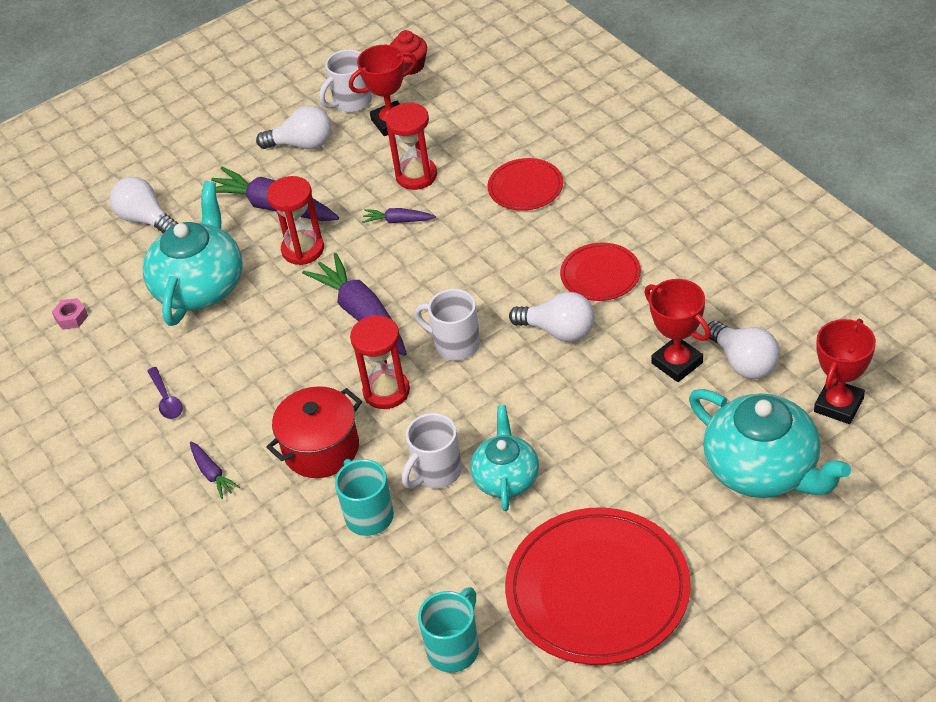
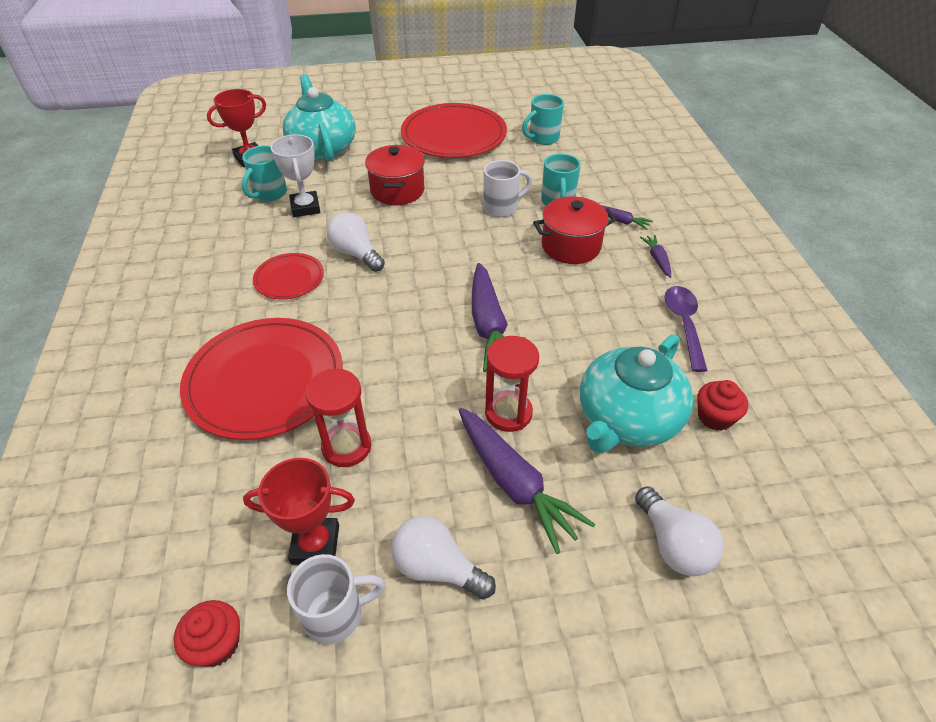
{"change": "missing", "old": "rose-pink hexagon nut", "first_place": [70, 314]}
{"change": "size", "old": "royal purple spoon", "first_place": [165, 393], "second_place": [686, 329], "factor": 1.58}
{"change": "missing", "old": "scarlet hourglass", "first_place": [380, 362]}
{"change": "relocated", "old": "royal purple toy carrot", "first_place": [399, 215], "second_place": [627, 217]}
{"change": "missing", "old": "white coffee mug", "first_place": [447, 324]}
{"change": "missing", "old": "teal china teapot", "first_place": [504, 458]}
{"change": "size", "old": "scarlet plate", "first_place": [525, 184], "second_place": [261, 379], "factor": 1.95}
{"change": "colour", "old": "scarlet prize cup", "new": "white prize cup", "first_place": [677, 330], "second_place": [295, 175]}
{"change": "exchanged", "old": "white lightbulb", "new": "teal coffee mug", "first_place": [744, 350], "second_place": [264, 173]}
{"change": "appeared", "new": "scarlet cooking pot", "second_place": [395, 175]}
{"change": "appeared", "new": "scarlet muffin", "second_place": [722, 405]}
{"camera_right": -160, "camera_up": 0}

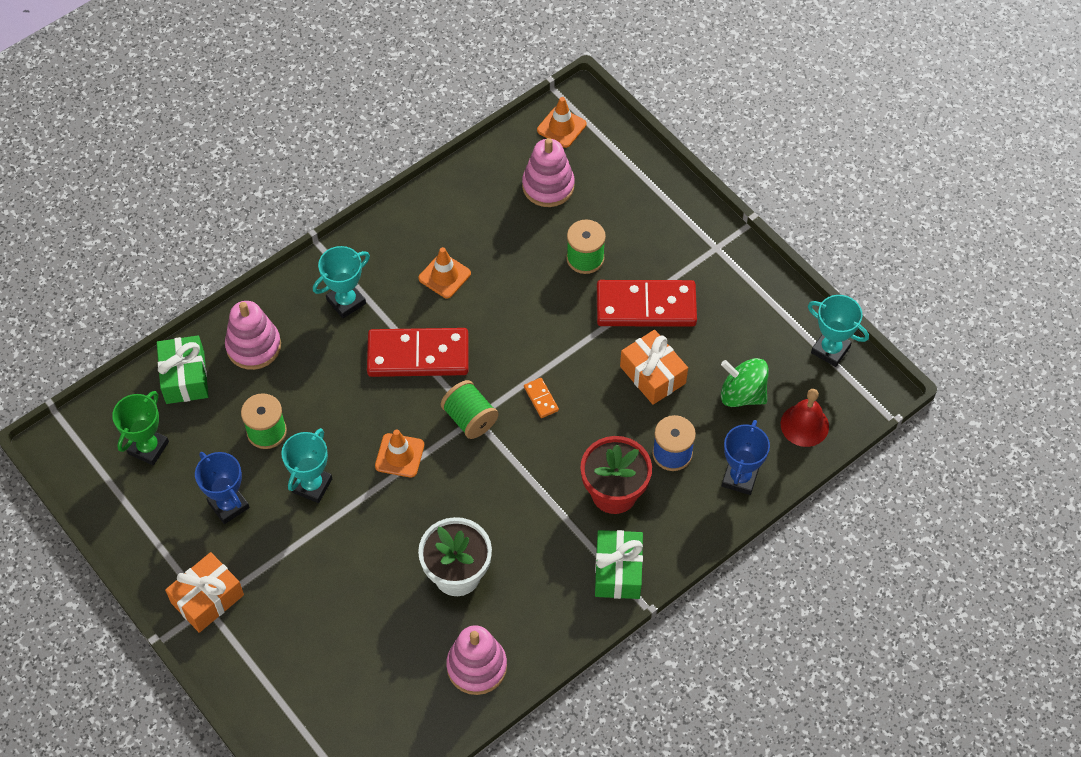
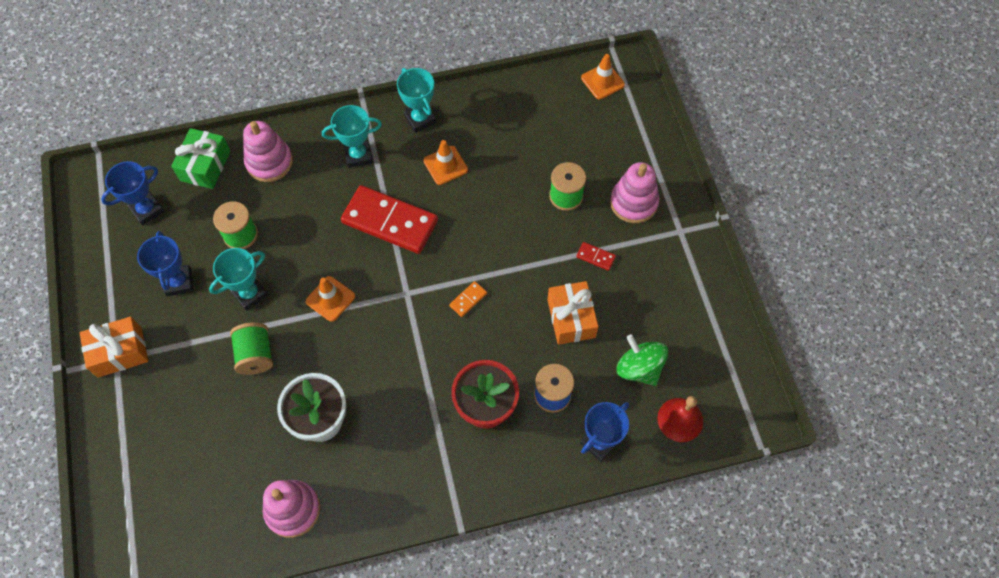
{"change": "colour", "old": "green prize cup", "new": "cobalt prize cup", "first_place": [140, 428], "second_place": [133, 193]}
{"change": "relocated", "old": "green spool", "first_place": [469, 409], "second_place": [251, 348]}
{"change": "relocated", "old": "rose-pink stacking rings", "first_place": [548, 172], "second_place": [634, 192]}
{"change": "spun", "old": "orange domino tile", "first_place": [541, 398], "second_place": [468, 299], "degrees": 45}
{"change": "missing", "old": "green gift", "first_place": [619, 564]}
{"change": "size", "old": "scarlet domino tile", "first_place": [647, 303], "second_place": [596, 256], "factor": 0.4}
{"change": "relocated", "old": "teal prize cup", "first_place": [838, 331], "second_place": [416, 100]}
{"camera_right": 25, "camera_up": 5}

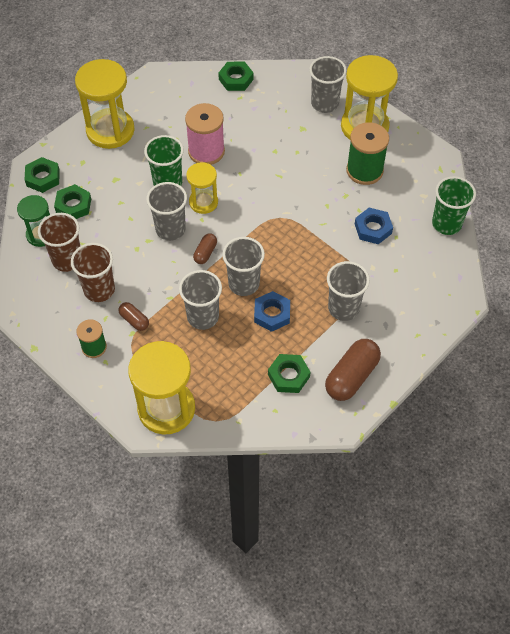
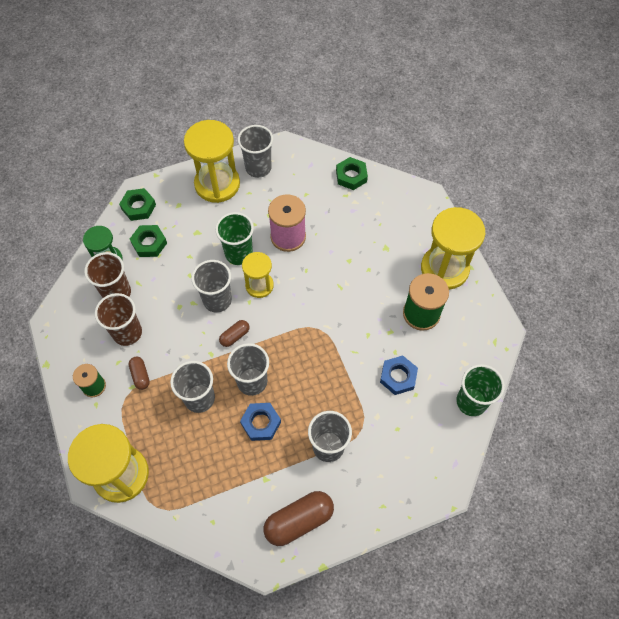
{"change": "missing", "old": "green hexagon nut", "first_place": [289, 373]}
{"change": "relocated", "old": "ash-grey tumbler", "first_place": [328, 84], "second_place": [255, 151]}
{"camera_right": 25, "camera_up": 5}

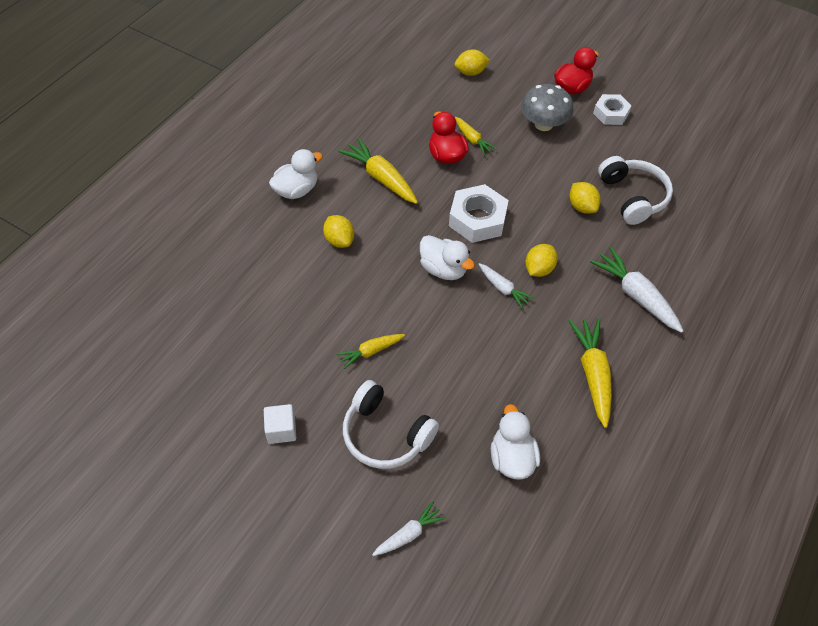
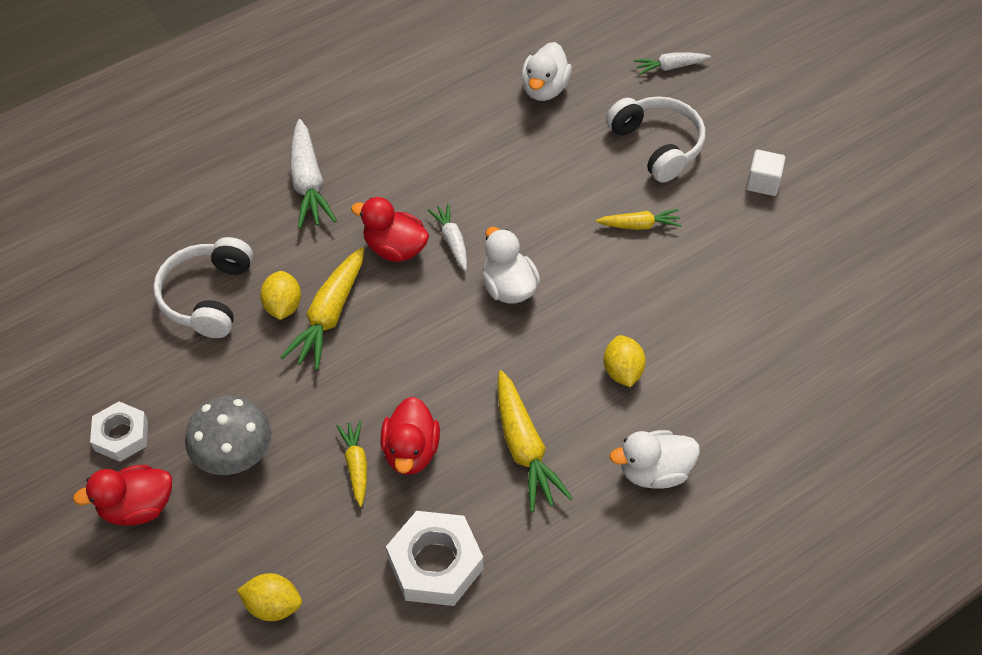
{"change": "relocated", "old": "white hexagon nut", "first_place": [479, 213], "second_place": [434, 558]}
{"change": "exchanged", "old": "golden lemon", "new": "scarlet rubber duck", "first_place": [541, 260], "second_place": [390, 229]}
{"change": "relocated", "old": "golden toy carrot", "first_place": [590, 373], "second_place": [322, 308]}
{"camera_right": -155, "camera_up": 0}

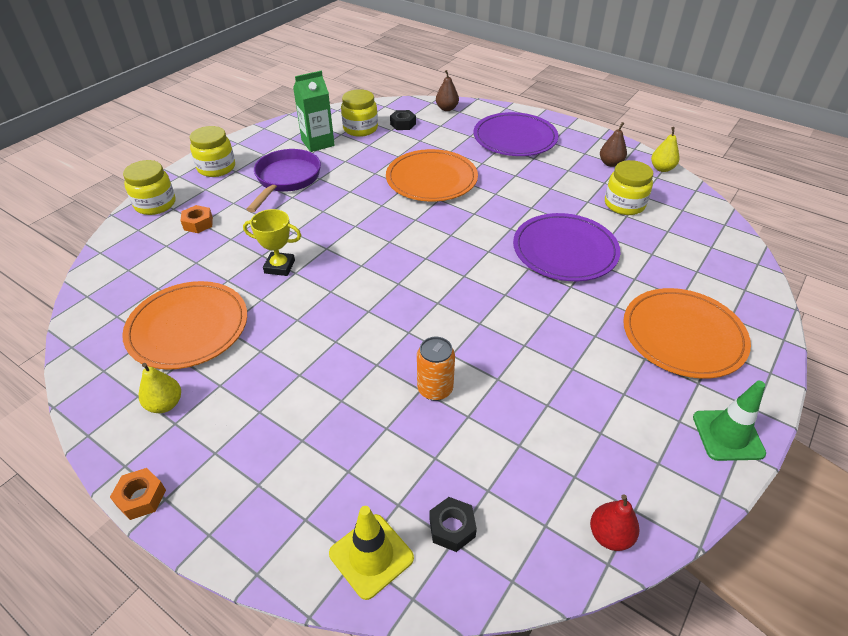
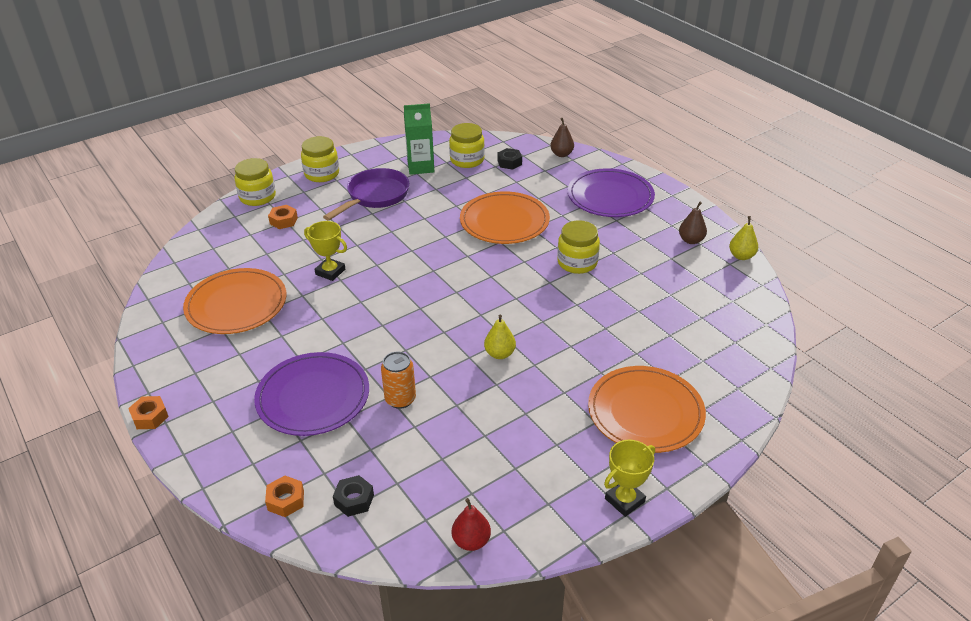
{"change": "relocated", "old": "golden toy pear", "first_place": [160, 388], "second_place": [500, 337]}
{"change": "exchanged", "old": "golden traffic cone", "new": "orange hexagon nut", "first_place": [371, 553], "second_place": [284, 496]}
{"change": "relocated", "old": "royal purple plate", "first_place": [566, 247], "second_place": [311, 394]}
{"change": "relocated", "old": "golden jar", "first_place": [629, 187], "second_place": [578, 247]}
{"change": "exchanged", "old": "green traffic cone", "new": "golden prize cup", "first_place": [729, 421], "second_place": [629, 478]}
{"camera_right": 20, "camera_up": -5}

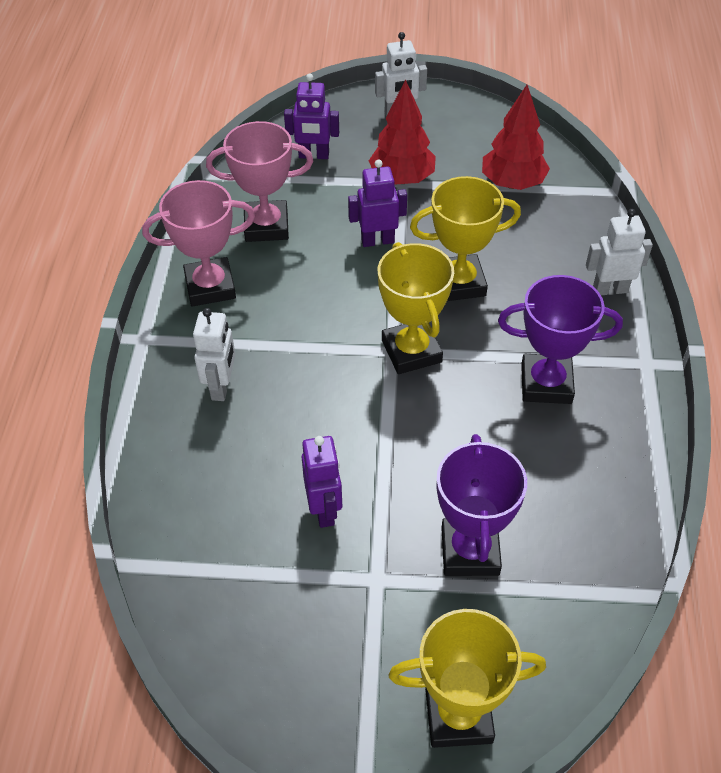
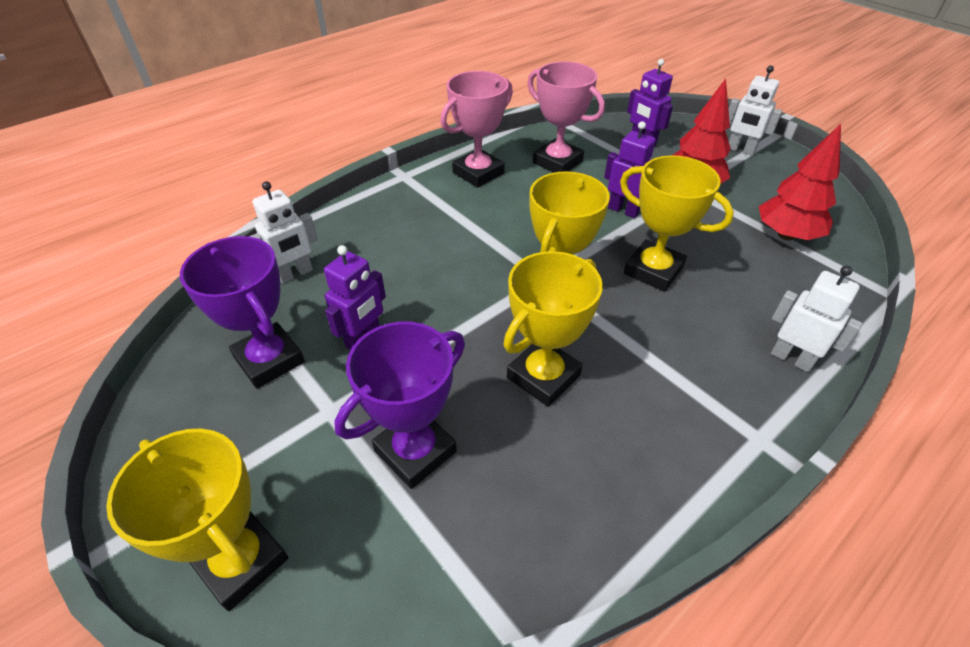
{"change": "spun", "old": "rose-pink prize cup", "first_place": [198, 243], "second_place": [476, 129], "degrees": -75}
{"change": "relocated", "old": "white robot", "first_place": [214, 354], "second_place": [283, 232]}
{"change": "relocated", "old": "royal purple prize cup", "first_place": [560, 339], "second_place": [242, 312]}
{"change": "appeared", "new": "golden prize cup", "second_place": [553, 329]}
{"camera_right": 45, "camera_up": -5}

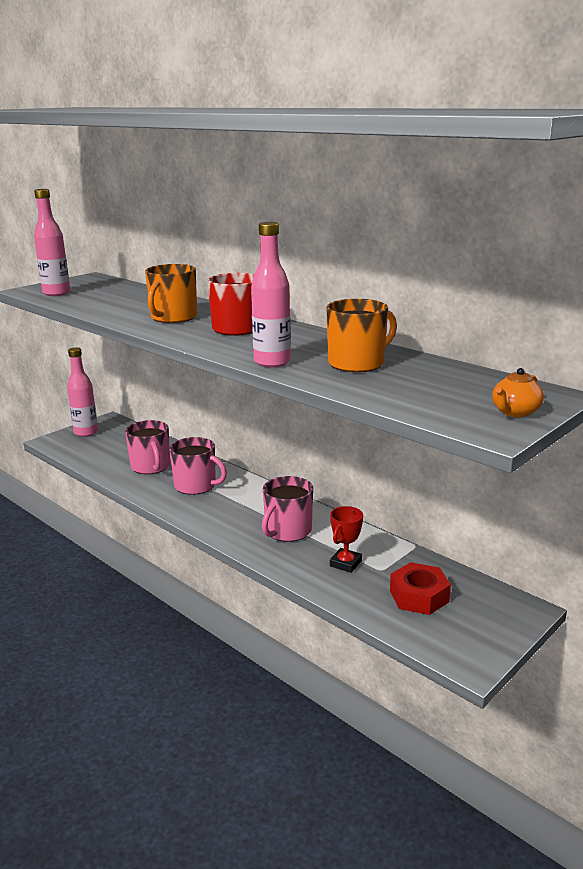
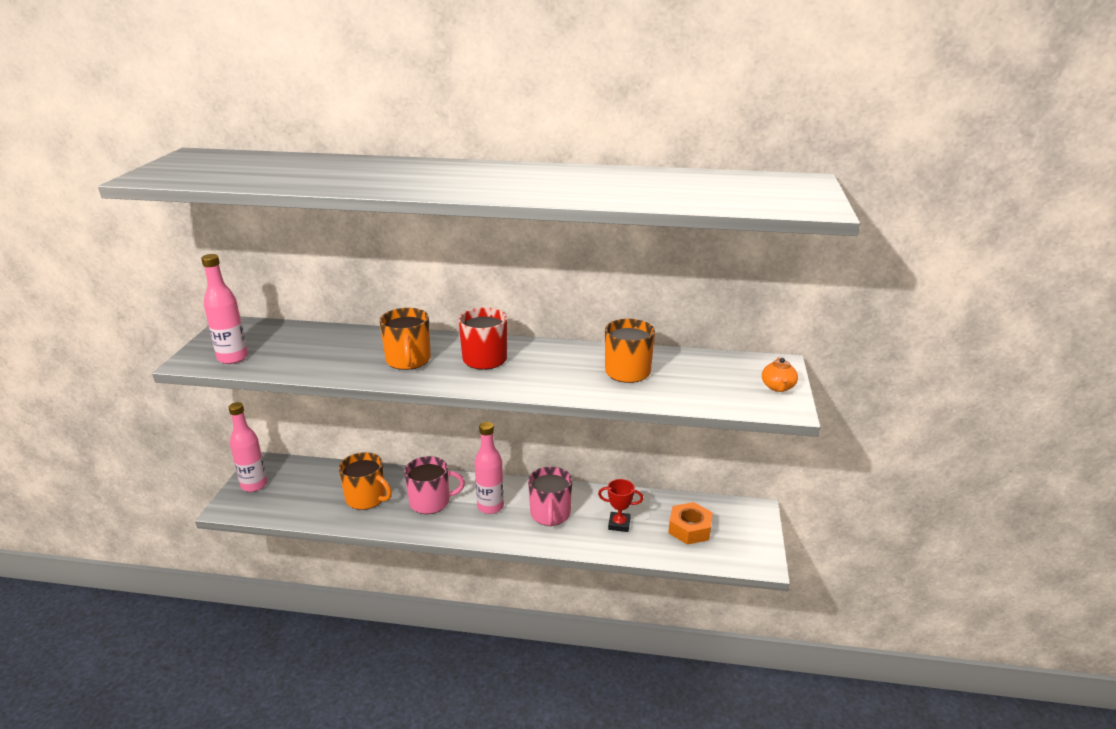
{"change": "colour", "old": "rose-pink coffee mug", "new": "orange coffee mug", "first_place": [147, 447], "second_place": [365, 481]}
{"change": "relocated", "old": "rose-pink bottle", "first_place": [271, 294], "second_place": [489, 468]}
{"change": "spun", "old": "scarlet prize cup", "first_place": [346, 539], "second_place": [620, 505], "degrees": -75}
{"change": "colour", "old": "scarlet hexagon nut", "new": "orange hexagon nut", "first_place": [420, 588], "second_place": [690, 523]}
{"camera_right": -35, "camera_up": 5}

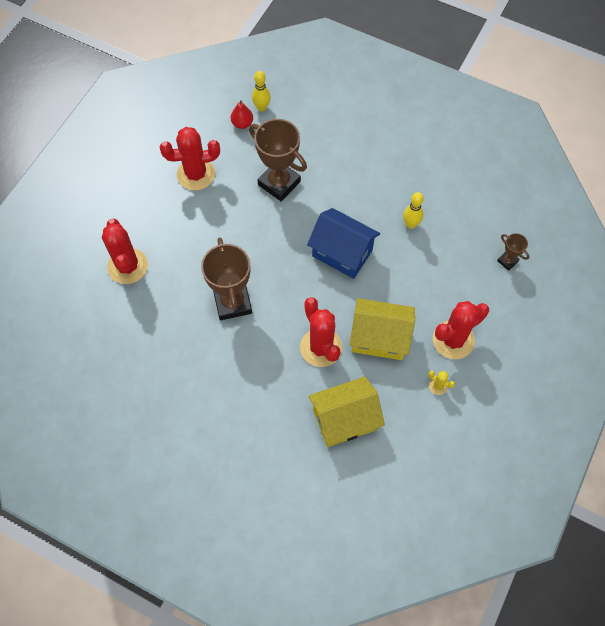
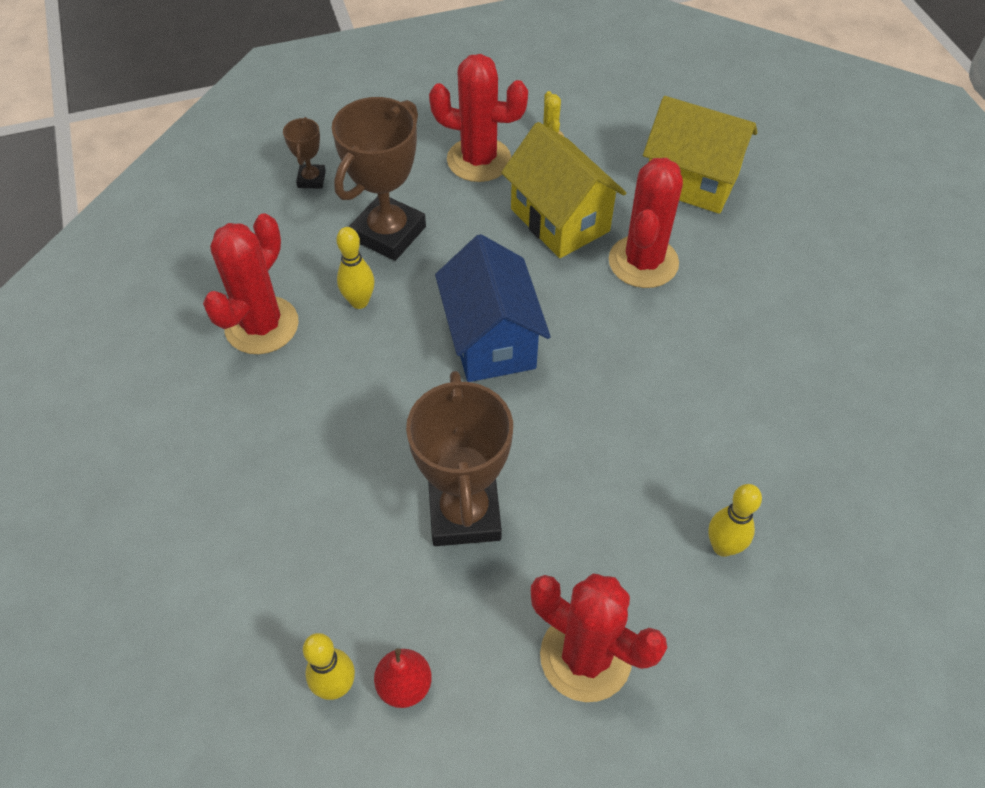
{"change": "relocated", "old": "scarlet prickly plant", "first_place": [125, 251], "second_place": [251, 283]}
{"change": "relocated", "old": "dark brown prize cup", "first_place": [226, 279], "second_place": [379, 179]}
{"change": "appeared", "new": "golden bowling pin", "second_place": [735, 520]}
{"camera_right": -135, "camera_up": -10}

